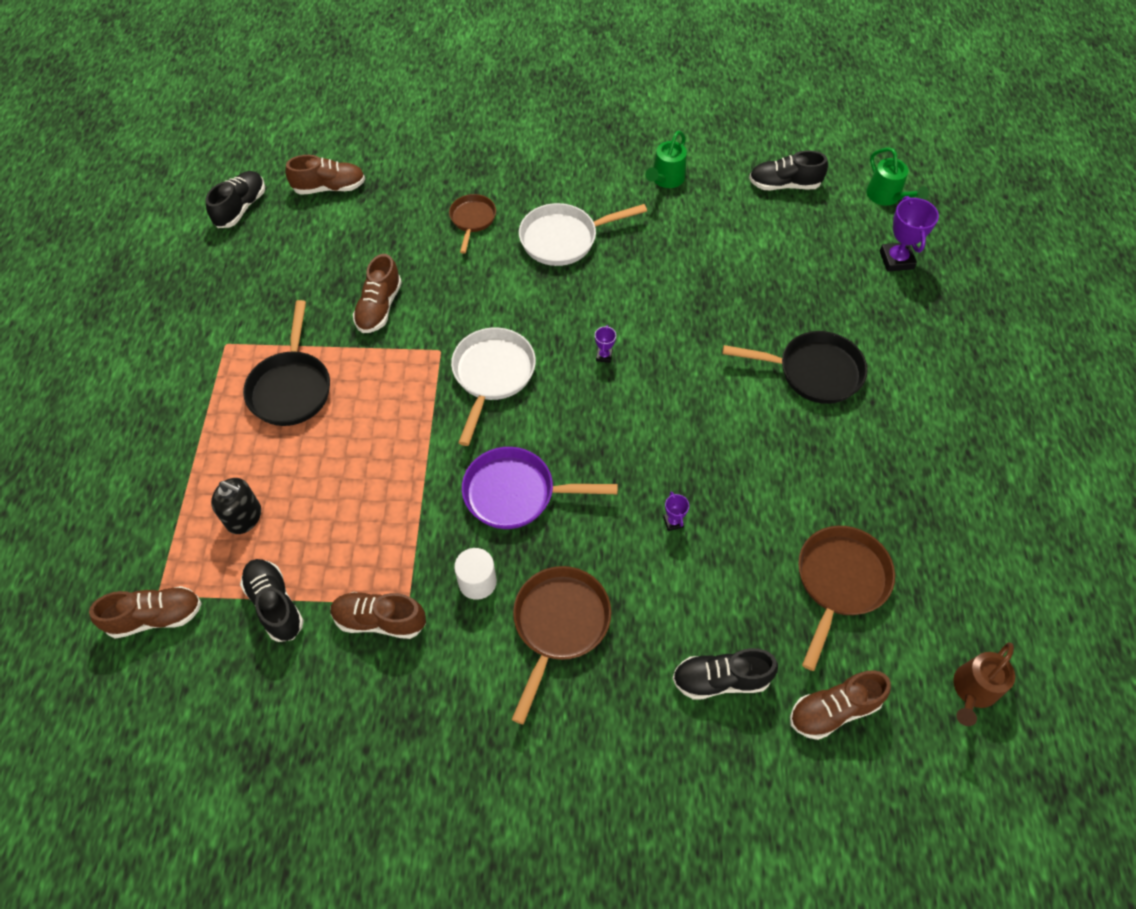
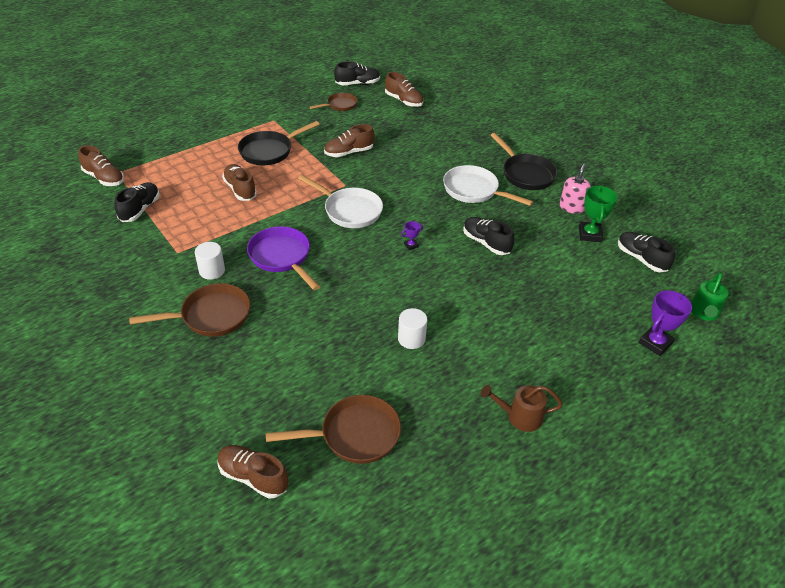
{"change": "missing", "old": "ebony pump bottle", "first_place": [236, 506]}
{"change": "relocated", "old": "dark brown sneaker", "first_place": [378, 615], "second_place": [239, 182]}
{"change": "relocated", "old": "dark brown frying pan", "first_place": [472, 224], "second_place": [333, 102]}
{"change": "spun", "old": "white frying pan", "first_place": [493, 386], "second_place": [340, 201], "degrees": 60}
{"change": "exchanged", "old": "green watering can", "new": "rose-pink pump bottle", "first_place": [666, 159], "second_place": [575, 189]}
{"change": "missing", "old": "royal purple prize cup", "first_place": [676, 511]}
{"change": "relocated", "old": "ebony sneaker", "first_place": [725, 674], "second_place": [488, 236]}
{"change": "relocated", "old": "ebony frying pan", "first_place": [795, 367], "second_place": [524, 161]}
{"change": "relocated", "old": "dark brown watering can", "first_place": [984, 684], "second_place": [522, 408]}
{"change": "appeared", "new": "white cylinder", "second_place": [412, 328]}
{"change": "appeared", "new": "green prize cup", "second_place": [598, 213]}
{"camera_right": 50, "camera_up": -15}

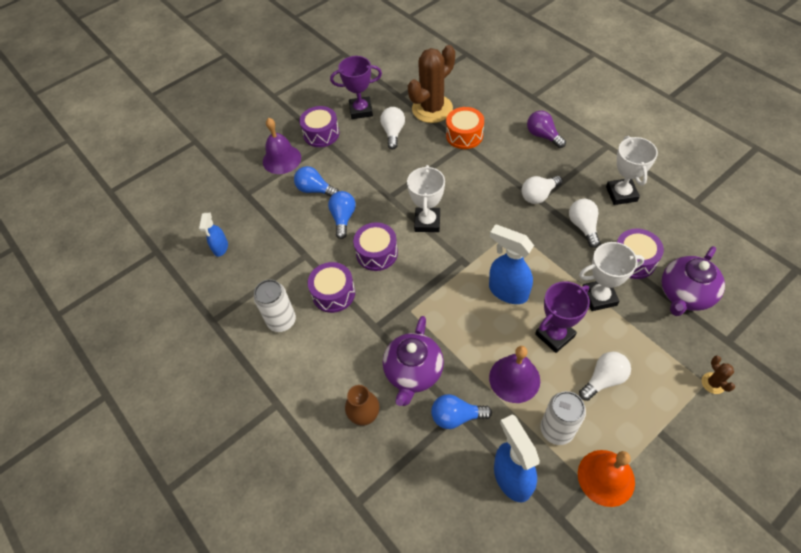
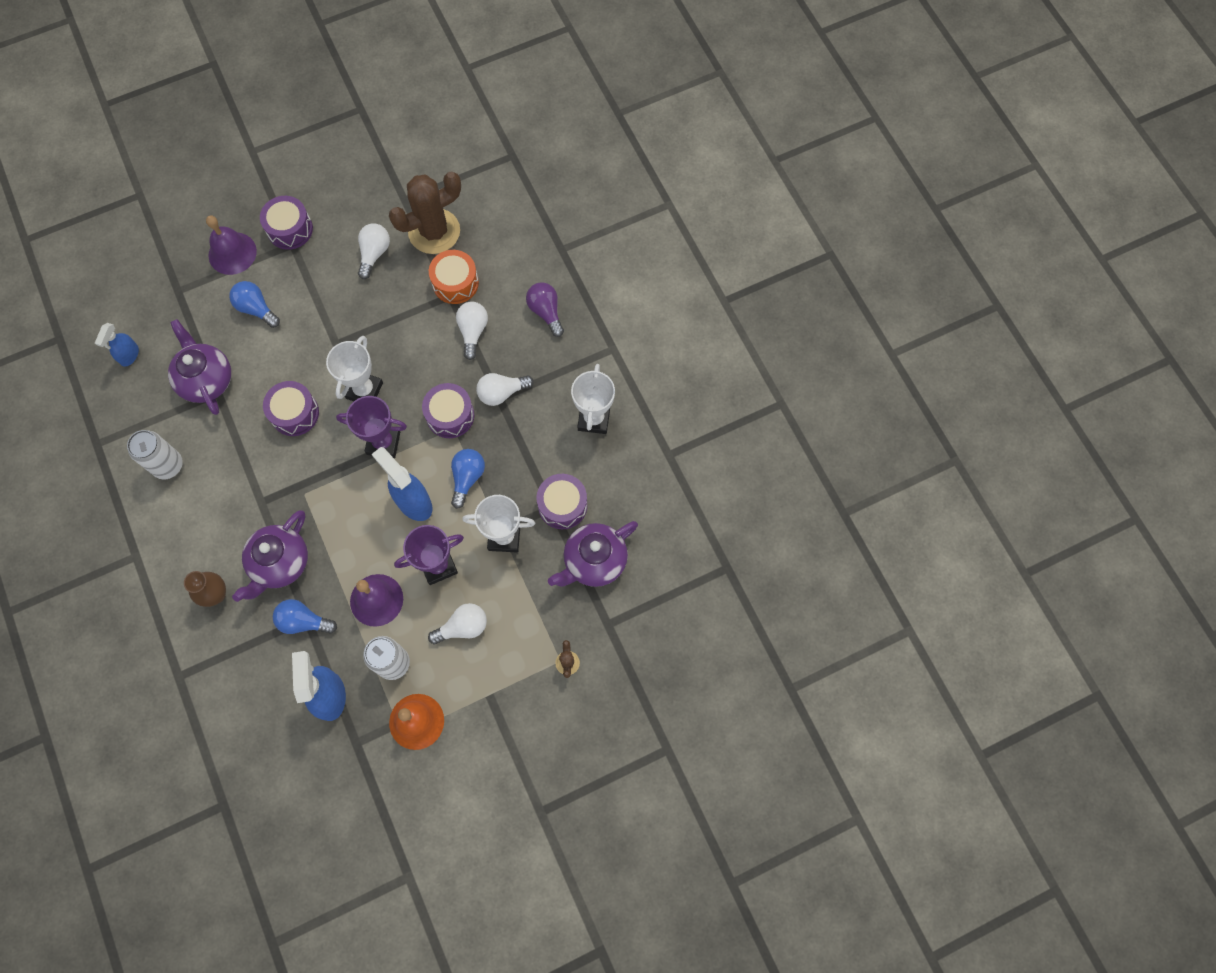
{"change": "relocated", "old": "royal purple snare drum", "first_place": [331, 287], "second_place": [448, 410]}
{"change": "relocated", "old": "cobalt lightbulb", "first_place": [342, 215], "second_place": [468, 479]}
{"change": "relocated", "old": "royal purple prize cup", "first_place": [356, 87], "second_place": [371, 427]}
{"change": "relocated", "old": "white lightbulb", "first_place": [584, 223], "second_place": [472, 331]}
{"change": "appeared", "new": "royal purple china teapot", "second_place": [199, 367]}
{"camera_right": 10, "camera_up": 15}

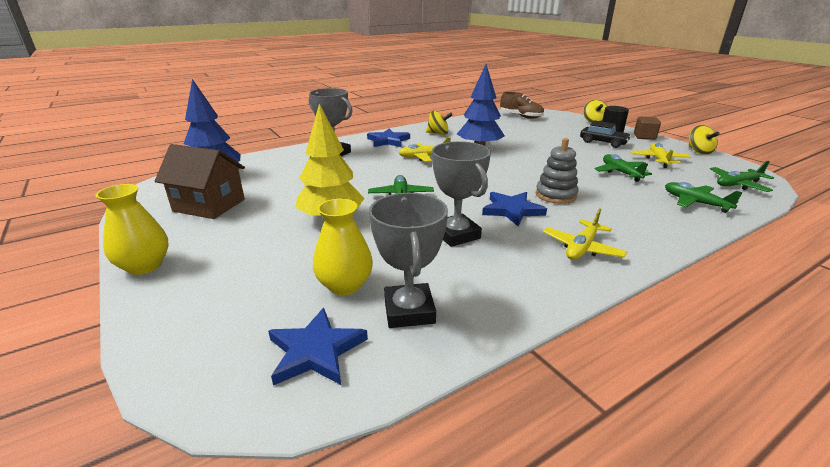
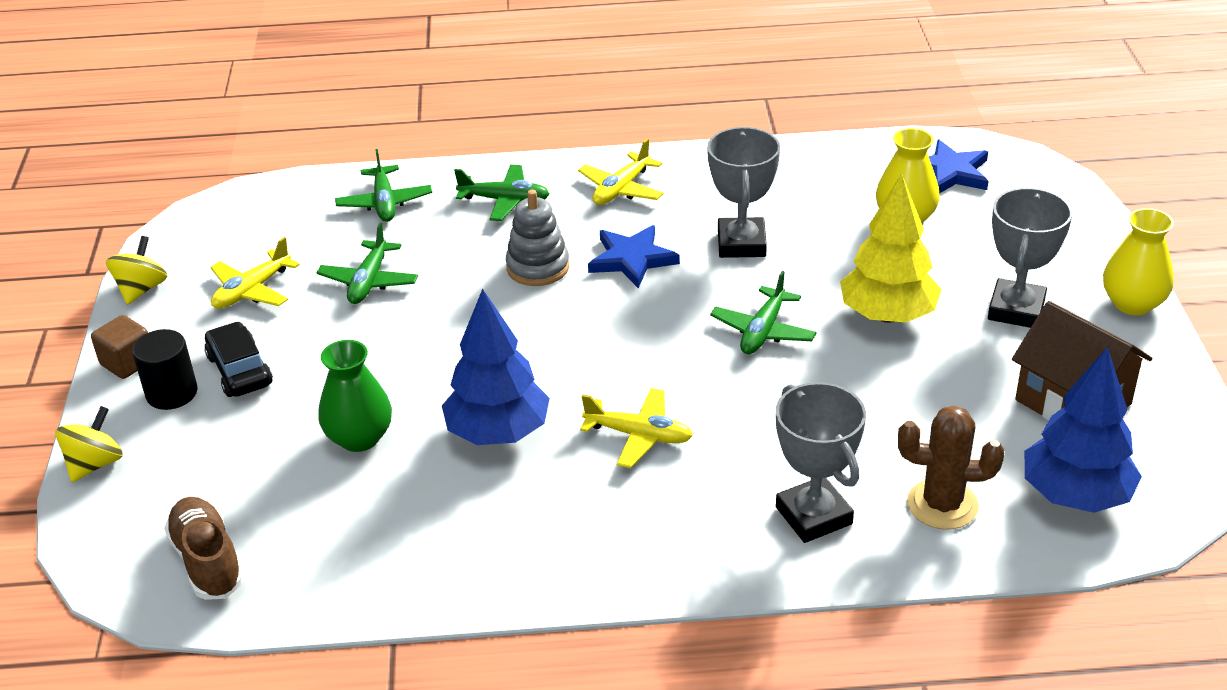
{"change": "missing", "old": "cobalt five-pointed star", "first_place": [388, 138]}
{"change": "relocated", "old": "ash-grey prize cup", "first_place": [408, 260], "second_place": [1030, 258]}
{"change": "missing", "old": "golden toy top", "first_place": [439, 123]}
{"change": "spun", "old": "golden plane", "first_place": [584, 234], "second_place": [621, 172], "degrees": 150}
{"change": "relocated", "old": "green plane", "first_place": [742, 176], "second_place": [501, 193]}
{"change": "appeared", "new": "green vase", "second_place": [355, 396]}
{"change": "appeared", "new": "dark brown prickly plant", "second_place": [951, 467]}
{"camera_right": -150, "camera_up": 10}

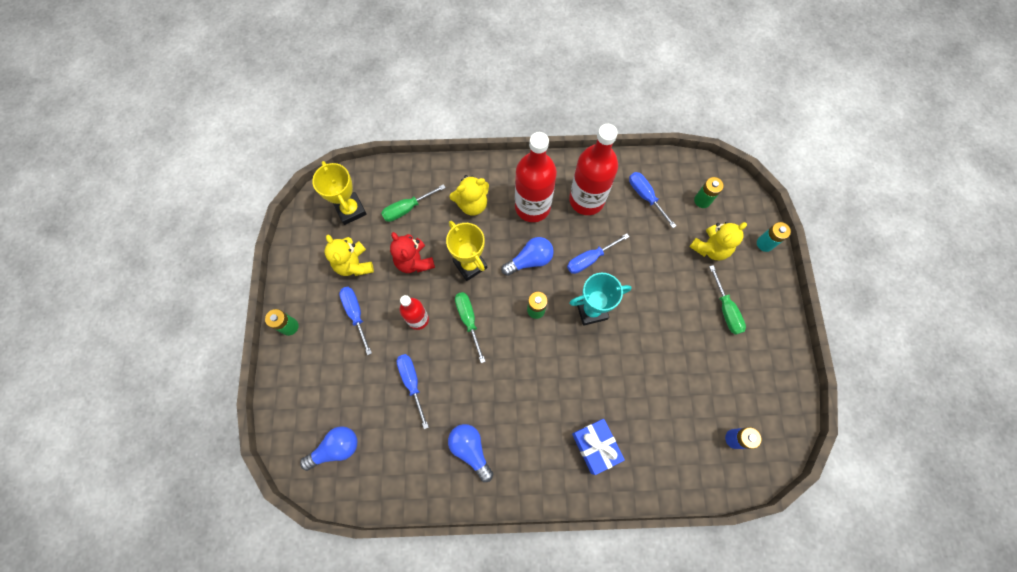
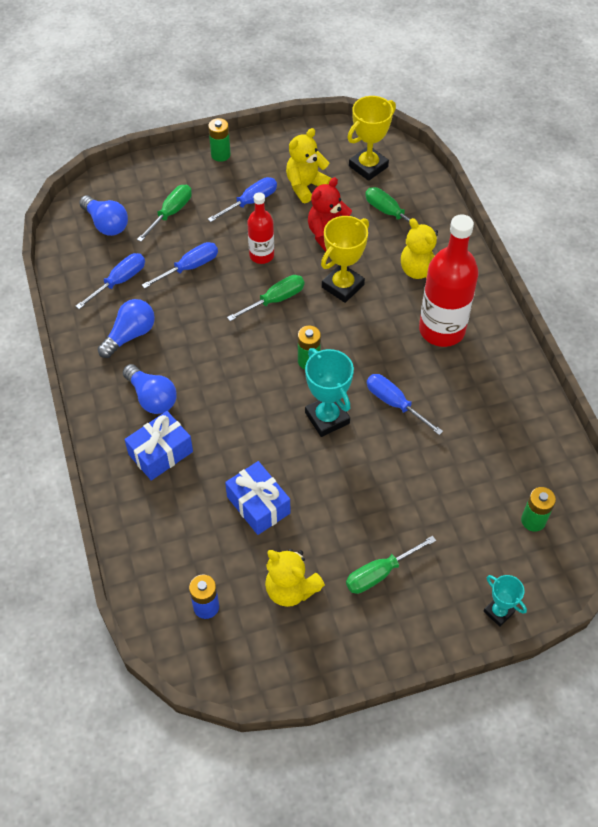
{"change": "relocated", "old": "cobalt lightbulb", "first_place": [527, 256], "second_place": [150, 389]}
{"change": "missing", "old": "scarlet bottle", "first_place": [593, 169]}
{"change": "relocated", "old": "cobalt screwdriver", "first_place": [652, 200], "second_place": [110, 281]}
{"change": "relocated", "old": "golden teddy bear", "first_place": [718, 241], "second_place": [295, 578]}
{"change": "exchanged", "old": "teal battery", "new": "teal prize cup", "first_place": [774, 237], "second_place": [505, 601]}
{"change": "appeared", "new": "green screwdriver", "second_place": [164, 213]}
{"change": "appeared", "new": "cobalt gift", "second_place": [257, 498]}
{"camera_right": 75, "camera_up": -15}

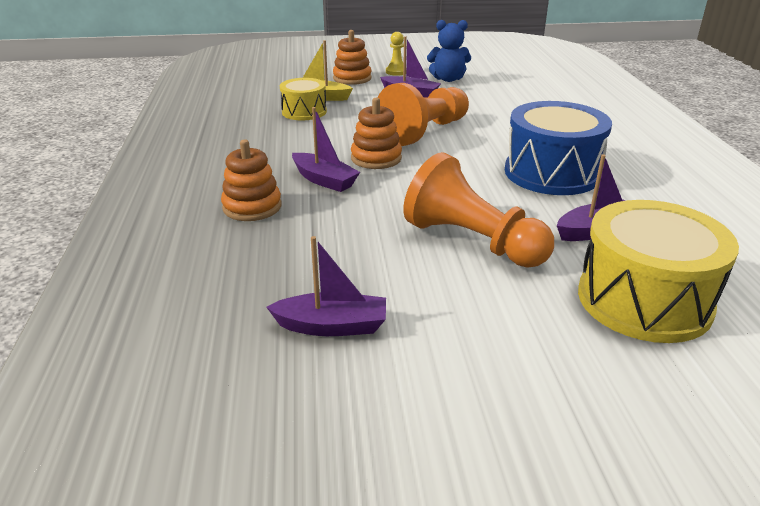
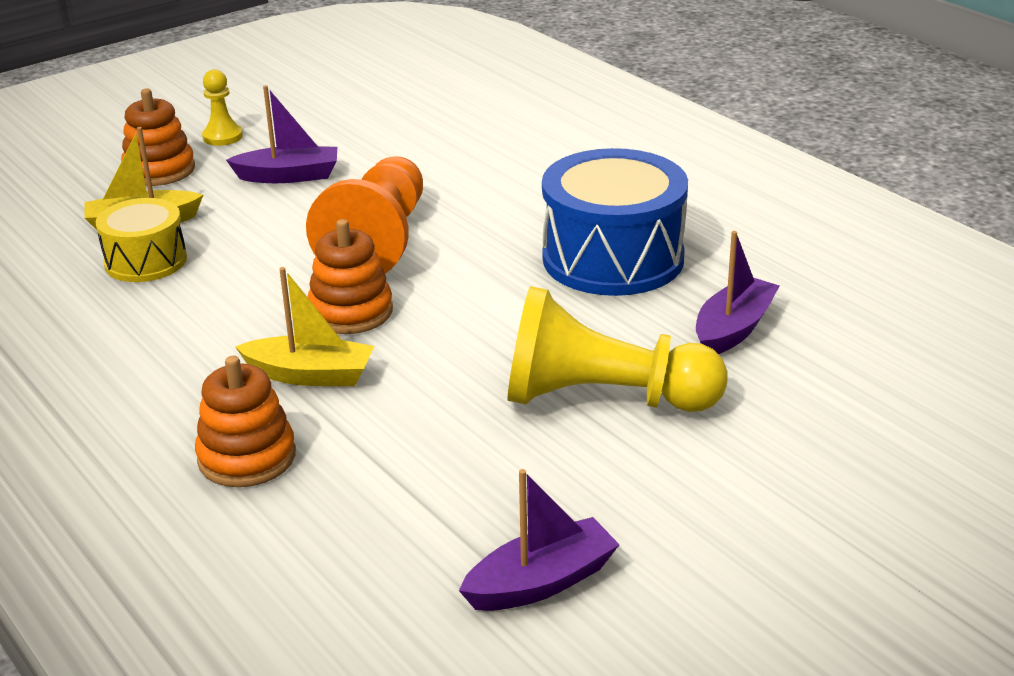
{"change": "colour", "old": "royal purple boat", "new": "golden boat", "first_place": [326, 149], "second_place": [304, 326]}
{"change": "colour", "old": "orange game pawn", "new": "golden game pawn", "first_place": [478, 210], "second_place": [618, 349]}
{"change": "missing", "old": "cobalt teddy bear", "first_place": [449, 51]}
{"change": "missing", "old": "golden snare drum", "first_place": [658, 271]}
{"camera_right": -30, "camera_up": 0}

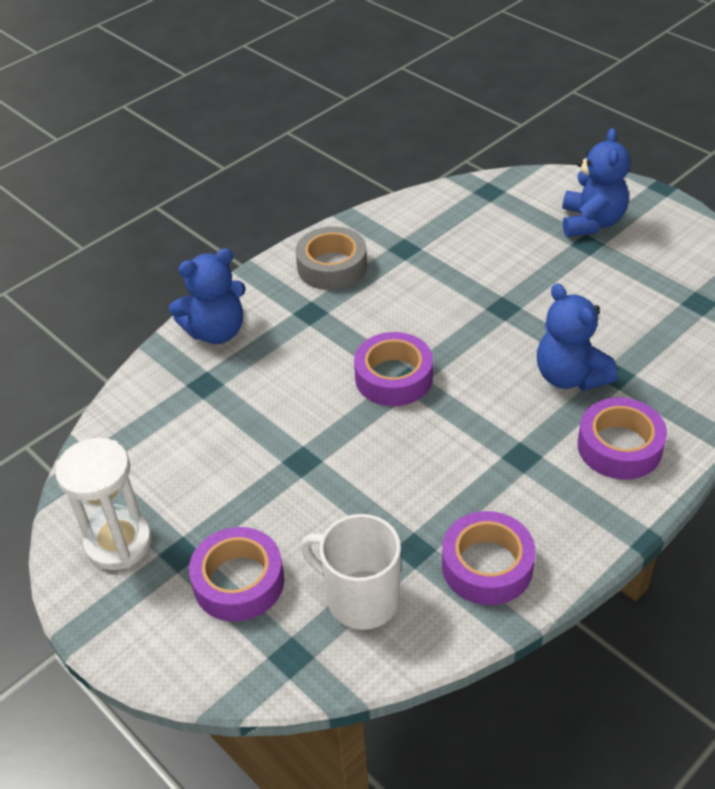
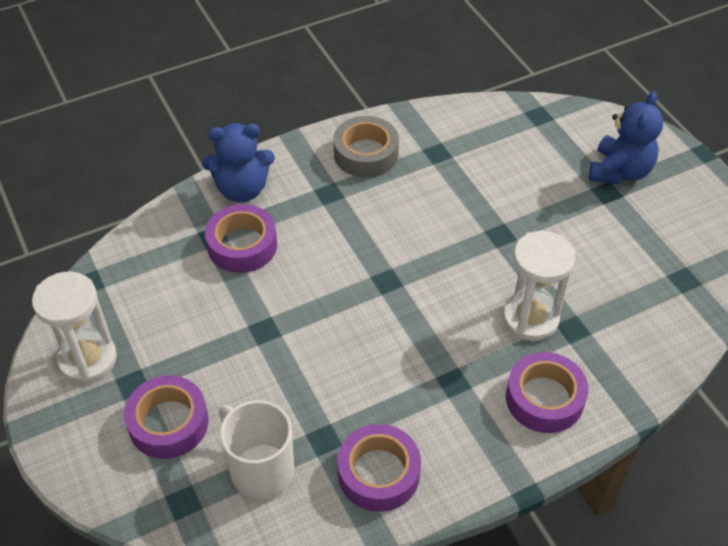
{"change": "relocated", "old": "royal purple tape", "first_place": [393, 369], "second_place": [241, 238]}
{"change": "exchanged", "old": "cobalt teddy bear", "new": "white hourglass", "first_place": [577, 337], "second_place": [539, 286]}
{"camera_right": 15, "camera_up": 5}

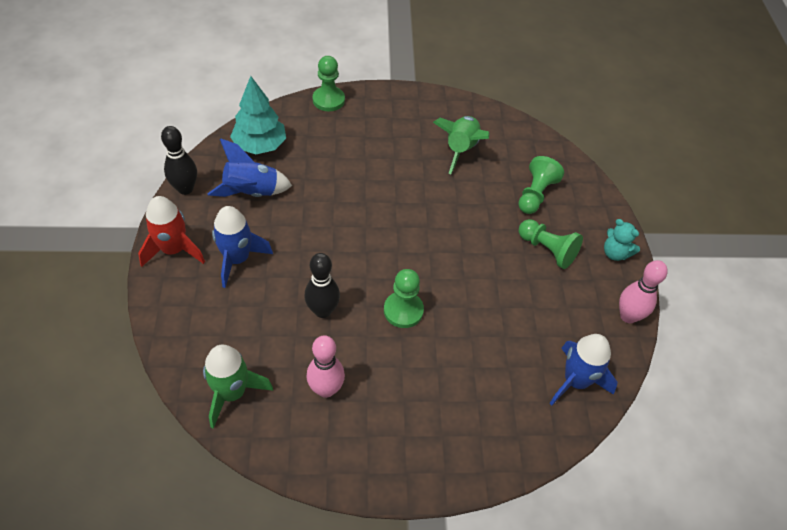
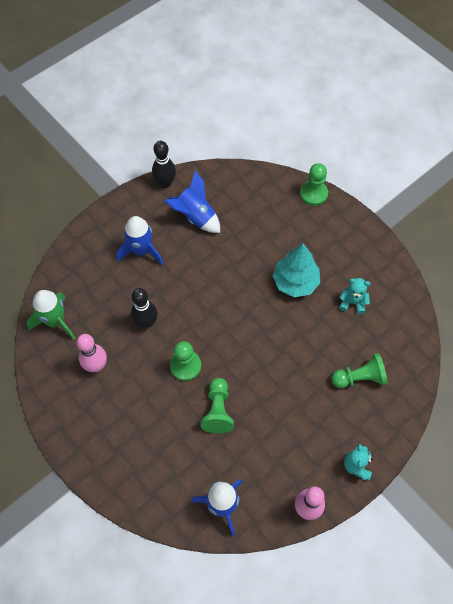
{"change": "missing", "old": "scarlet rocket", "first_place": [171, 231]}
{"change": "relocated", "old": "teal fir tree", "first_place": [258, 115], "second_place": [296, 270]}
{"change": "exchanged", "old": "green rocket", "new": "teal teddy bear", "first_place": [461, 145], "second_place": [355, 296]}
{"change": "relocated", "old": "green game pawn", "first_place": [551, 244], "second_place": [217, 405]}
{"camera_right": 55, "camera_up": 10}

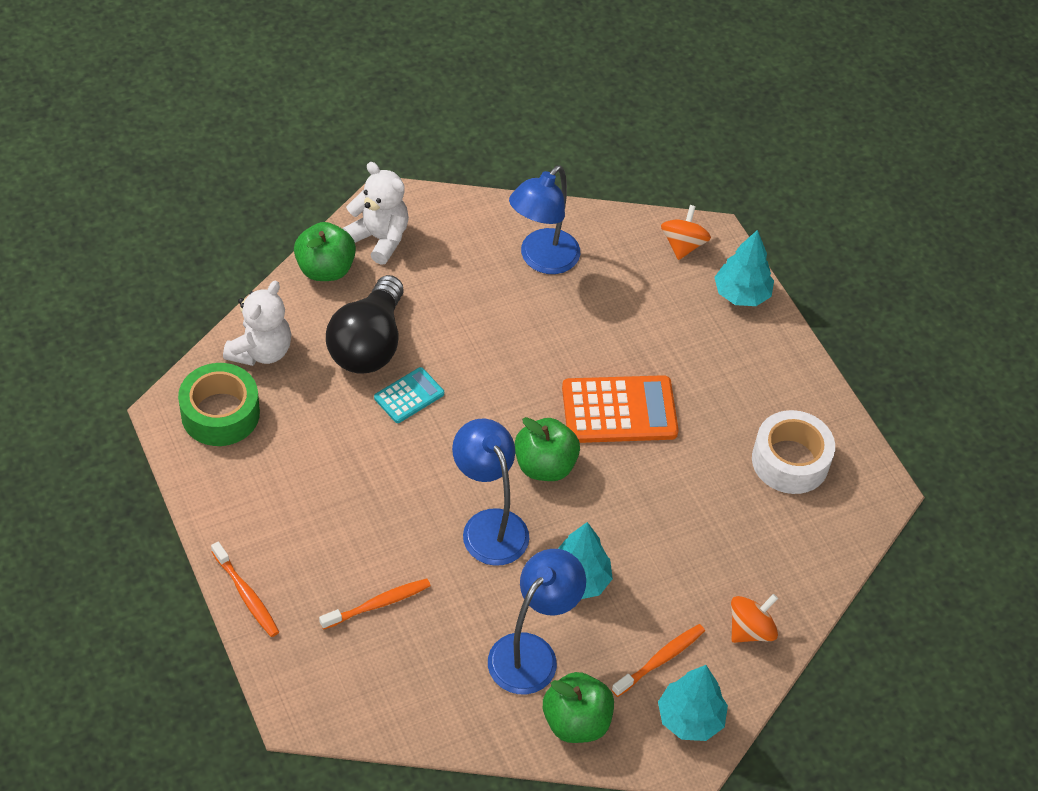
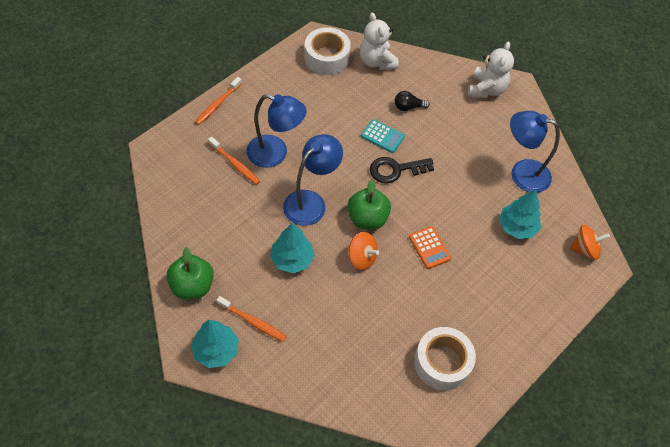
{"change": "colour", "old": "green tape", "new": "white tape", "first_place": [219, 404], "second_place": [327, 51]}
{"change": "spun", "old": "white teddy bear", "first_place": [257, 323], "second_place": [379, 41], "degrees": 60}
{"change": "missing", "old": "green apple", "first_place": [325, 251]}
{"change": "size", "old": "ebony lightbulb", "first_place": [365, 324], "second_place": [412, 101], "factor": 0.45}
{"change": "relocated", "old": "cobalt reading lamp", "first_place": [537, 622], "second_place": [276, 131]}
{"change": "size", "old": "orange pocket calculator", "first_place": [620, 409], "second_place": [430, 247], "factor": 0.55}
{"change": "relocated", "old": "teal fir tree", "first_place": [744, 268], "second_place": [520, 214]}
{"change": "relocated", "old": "orange toy top", "first_place": [754, 618], "second_place": [363, 251]}
{"change": "appeared", "new": "ebony key", "second_place": [402, 170]}
{"camera_right": 70, "camera_up": 5}

